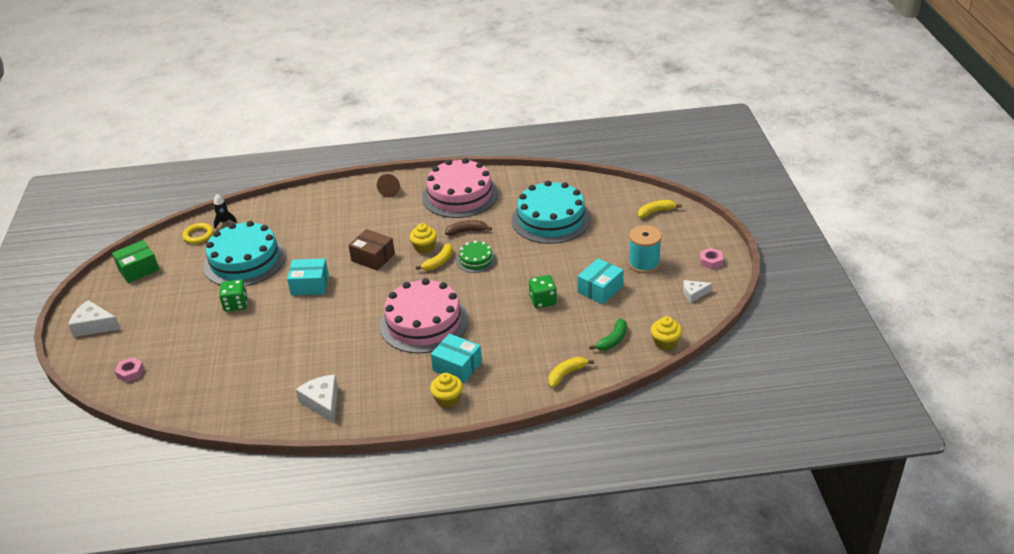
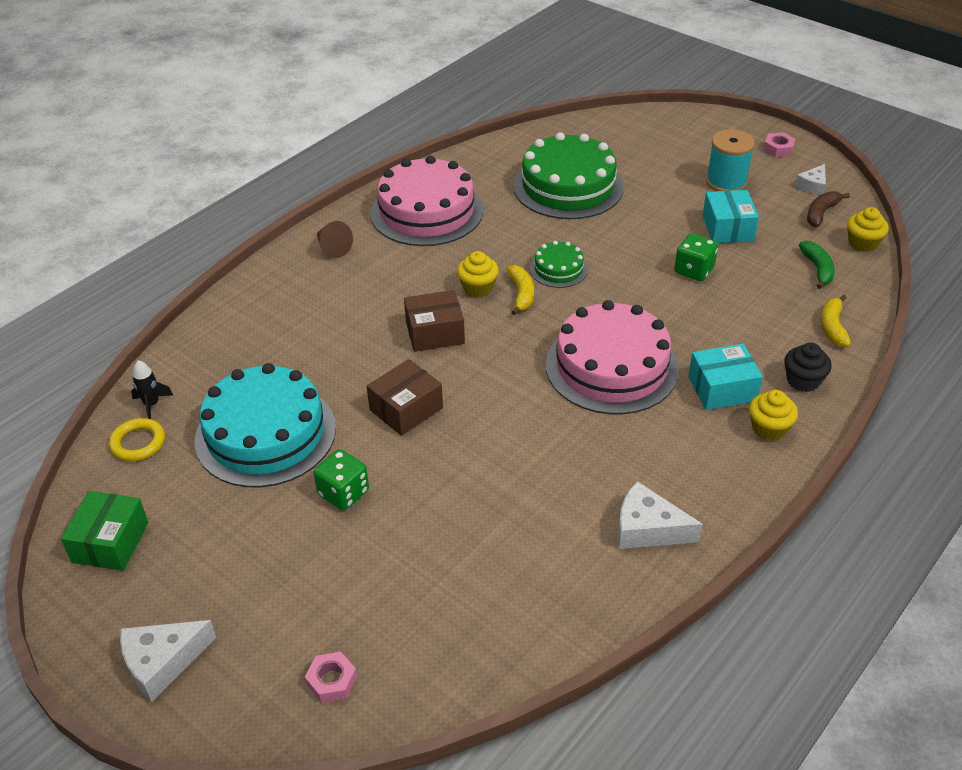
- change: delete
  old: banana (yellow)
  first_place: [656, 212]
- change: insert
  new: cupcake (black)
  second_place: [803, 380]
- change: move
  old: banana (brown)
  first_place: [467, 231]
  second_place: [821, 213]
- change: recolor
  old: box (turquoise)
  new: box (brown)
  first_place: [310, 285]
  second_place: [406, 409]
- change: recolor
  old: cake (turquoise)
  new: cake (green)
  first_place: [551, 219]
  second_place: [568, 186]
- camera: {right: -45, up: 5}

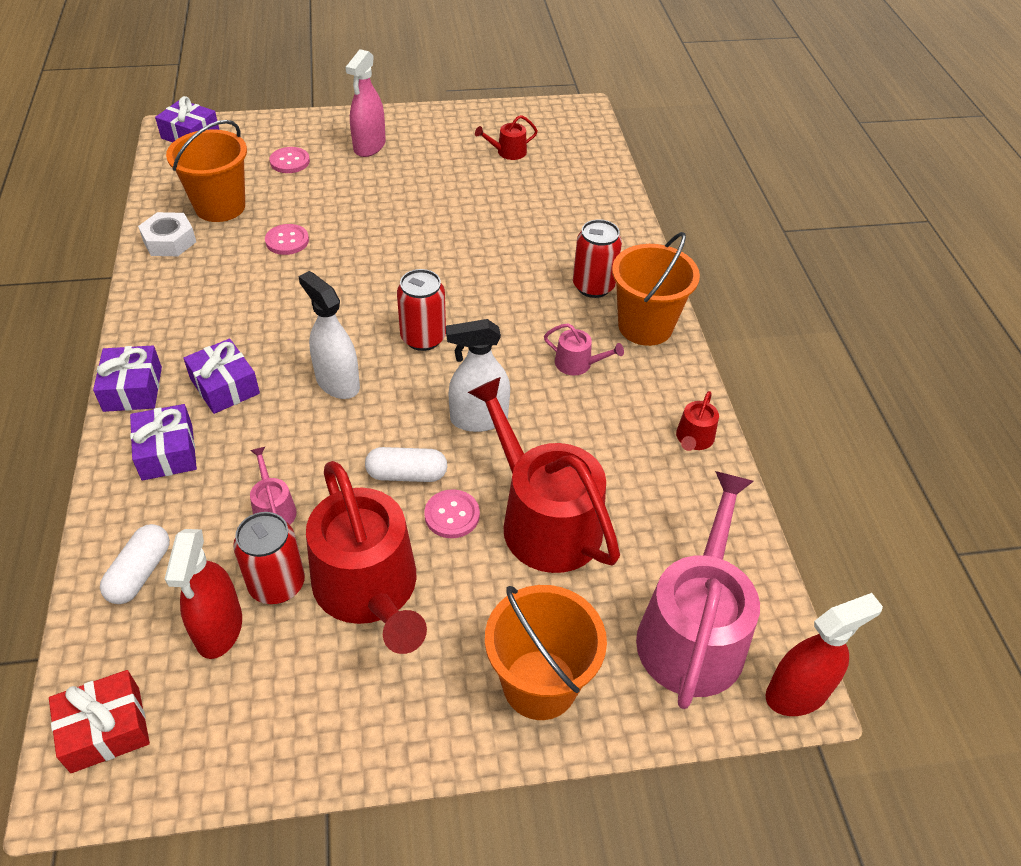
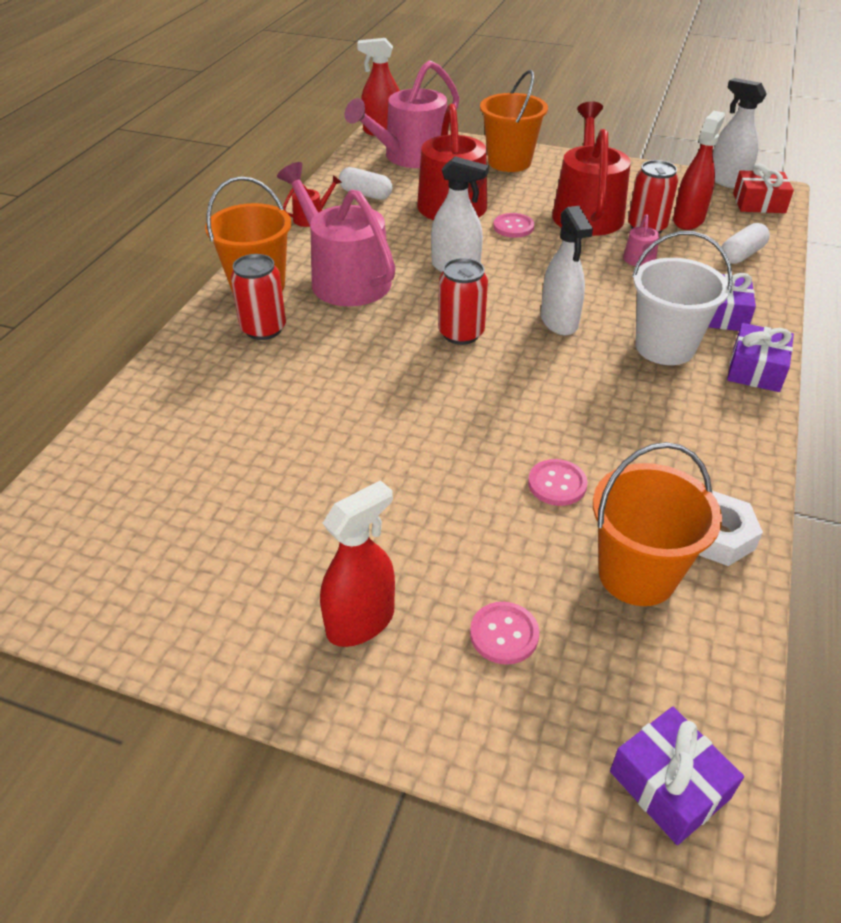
- change: delete
  old: watering can (red)
  first_place: [508, 152]
- change: insert
  new: spray bottle (white)
  second_place: [727, 181]
- change: move
  old: capsule (white)
  first_place: [407, 474]
  second_place: [365, 194]
- change: replace
  old: gift (purple)
  new: bucket (white)
  first_place: [225, 386]
  second_place: [664, 347]
- change: recolor
  old: spray bottle (pink)
  new: spray bottle (red)
  first_place: [369, 146]
  second_place: [361, 621]
- change: resize
  old: watering can (pink)
  first_place: [578, 364]
  second_place: [344, 278]
  factor: 2.36
- camera: {right: -150, up: -5}

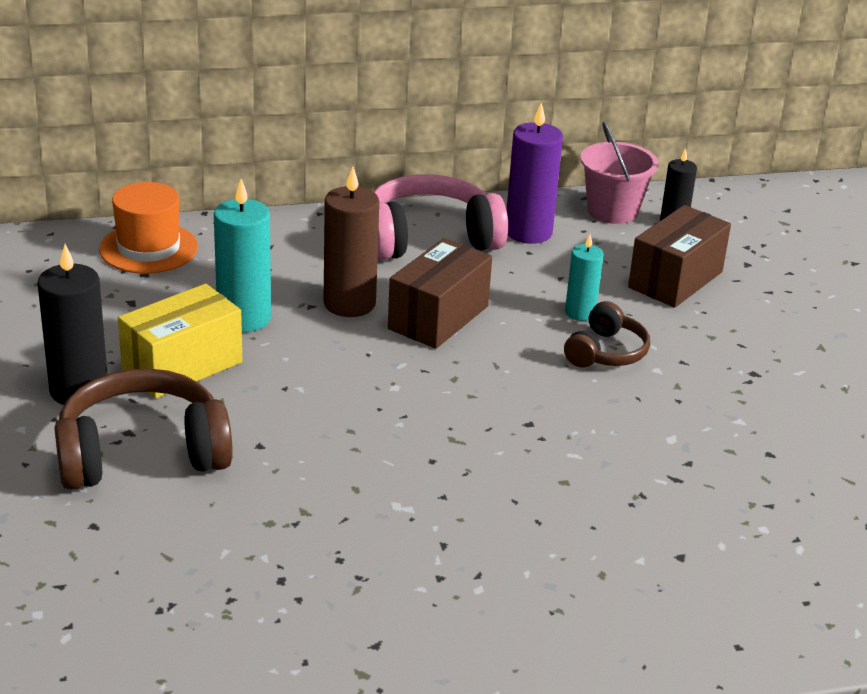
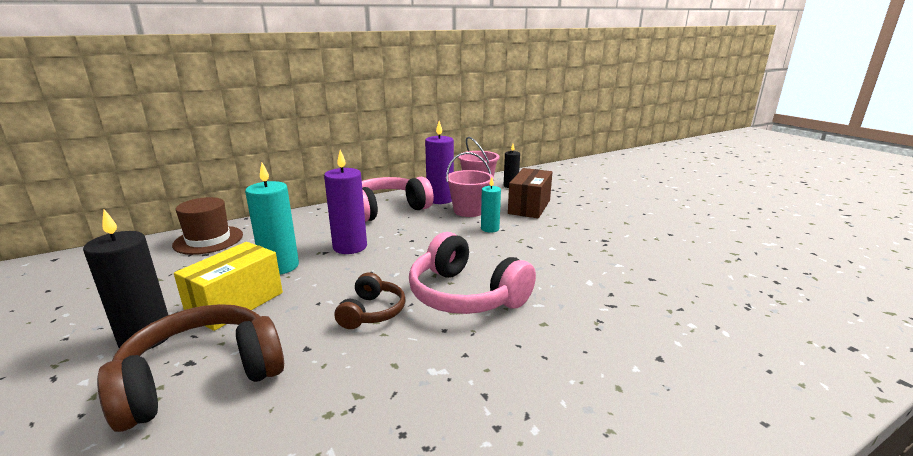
- change: delete
  old: box (brown)
  first_place: [438, 317]
- change: insert
  new: headphones (pink)
  second_place: [465, 295]
- change: insert
  new: bucket (pink)
  second_place: [469, 211]
- change: move
  old: headphones (brown)
  first_place: [606, 352]
  second_place: [372, 312]
- change: recolor
  old: hat (orange)
  new: hat (brown)
  first_place: [148, 248]
  second_place: [208, 240]
- change: recolor
  old: candle (brown)
  new: candle (purple)
  first_place: [349, 304]
  second_place: [350, 247]
- camera: {right: -15, up: -10}

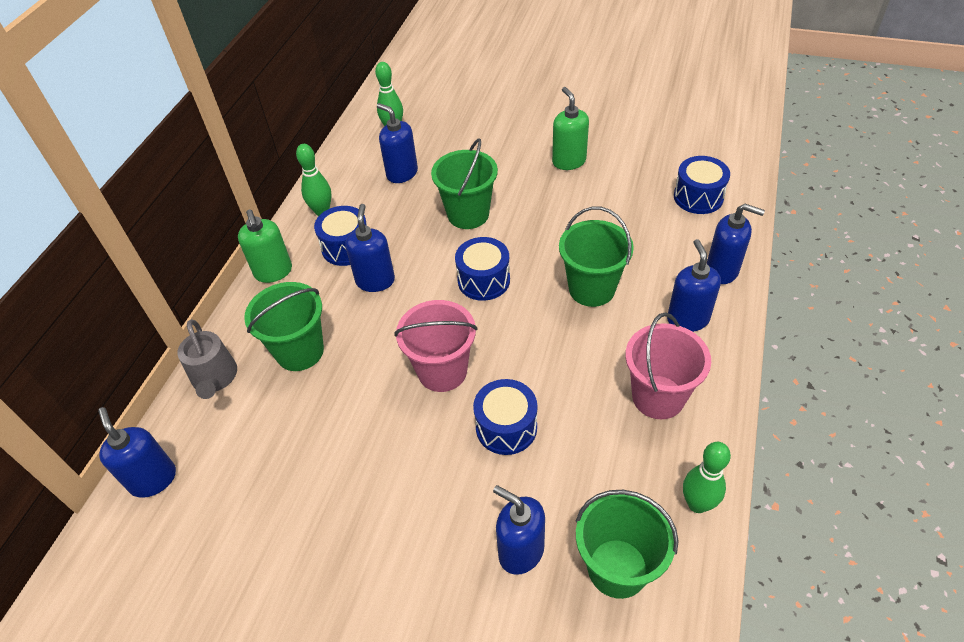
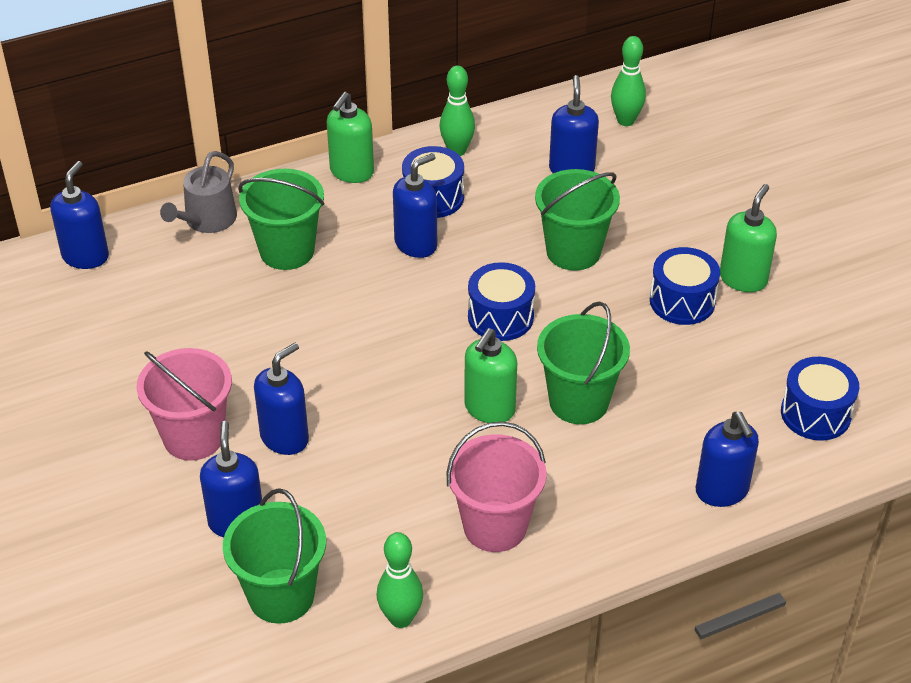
- change: insert
  new: soap dispenser (green)
  second_place: [489, 409]
- change: move
  old: bucket (pink)
  first_place: [442, 371]
  second_place: [193, 437]
- change: move
  old: drum (blue)
  first_place: [506, 427]
  second_place: [682, 301]
- change: move
  old: soap dispenser (blue)
  first_place: [687, 319]
  second_place: [285, 438]
- camera: {right: 45, up: -5}

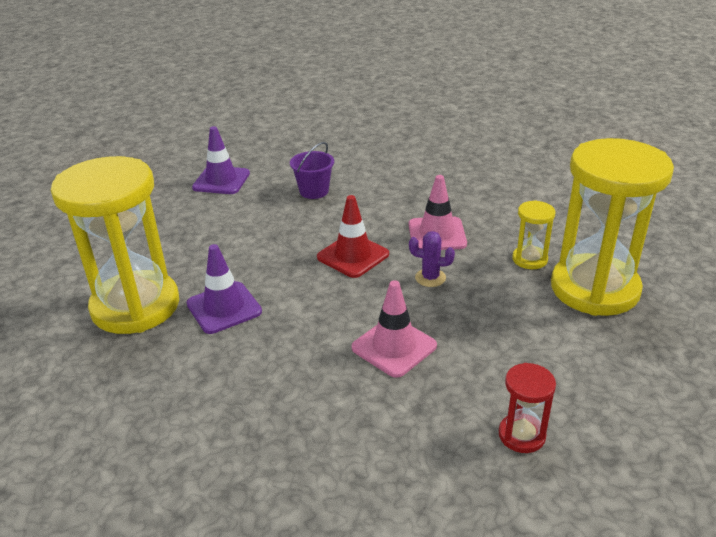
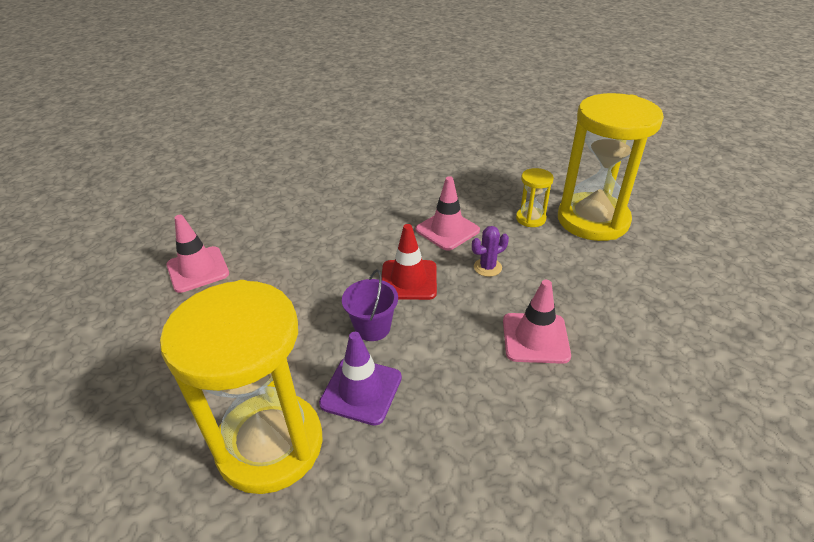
- change: delete
  old: hourglass (red)
  first_place: [521, 435]
- change: move
  old: bucket (purple)
  first_place: [314, 191]
  second_place: [372, 327]
- change: recolor
  old: traffic cone (purple)
  new: traffic cone (pink)
  first_place: [221, 181]
  second_place: [198, 269]
- camera: {right: -40, up: 5}

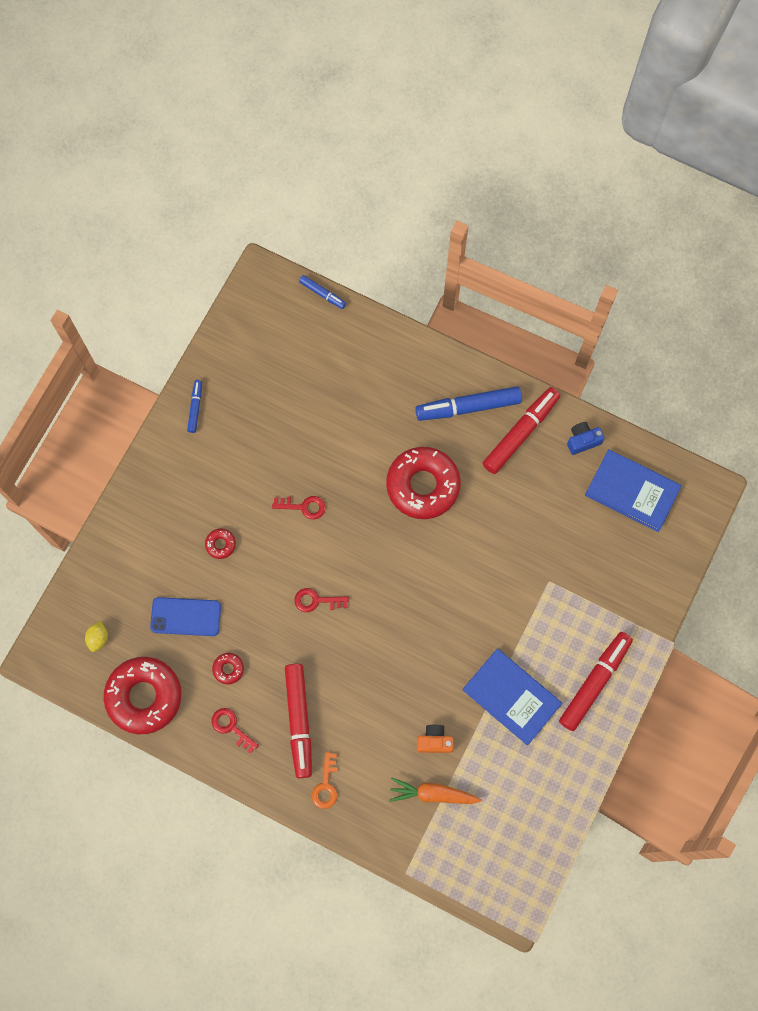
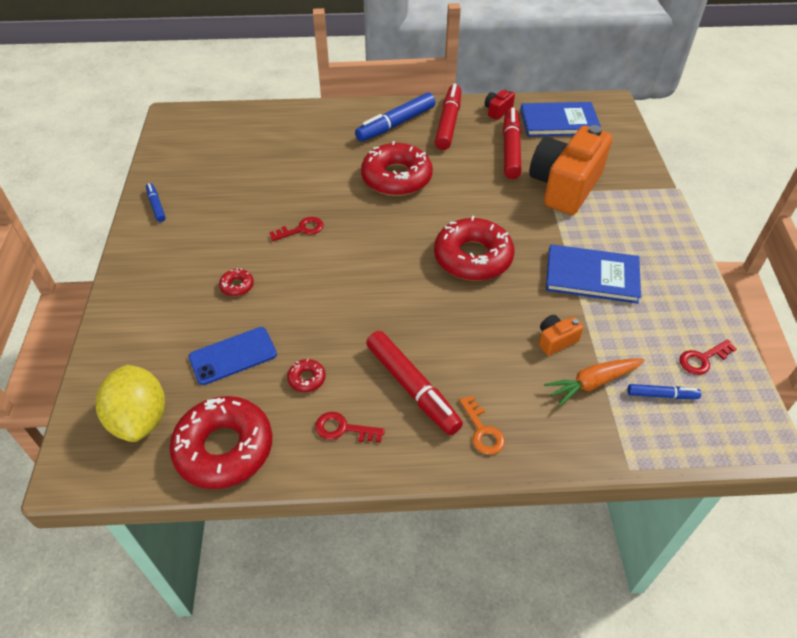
- change: insert
  new: donut (red)
  second_place: [473, 257]
- change: insert
  new: camera (orange)
  second_place: [565, 186]
- change: move
  old: key (red)
  first_place: [316, 601]
  second_place: [703, 359]
- change: move
  old: marker (blue)
  first_place: [322, 294]
  second_place: [662, 395]
- change: move
  old: marker (red)
  first_place: [594, 682]
  second_place: [510, 149]
- change: recolor
  old: camera (blue)
  new: camera (red)
  first_place: [582, 440]
  second_place: [497, 111]
- change: resize
  old: lemon (yellow)
  first_place: [98, 638]
  second_place: [140, 419]
  factor: 2.25
- camera: {right: -30, up: -25}

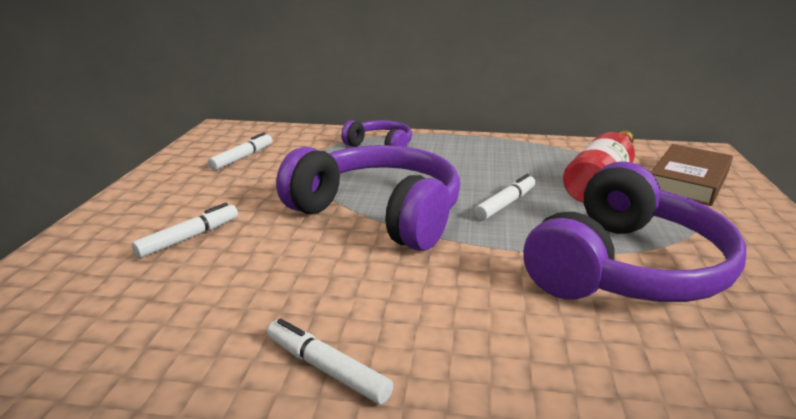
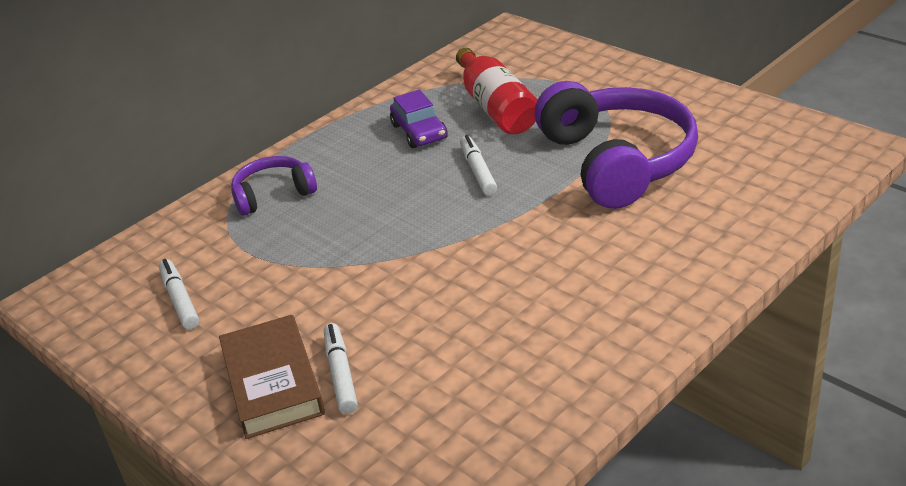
- change: delete
  old: marker (white)
  first_place: [327, 369]
- change: delete
  old: headphones (purple)
  first_place: [379, 213]
- change: insert
  new: car (purple)
  second_place: [419, 132]
- change: move
  old: book (brown)
  first_place: [688, 181]
  second_place: [272, 383]
- camera: {right: -50, up: 10}

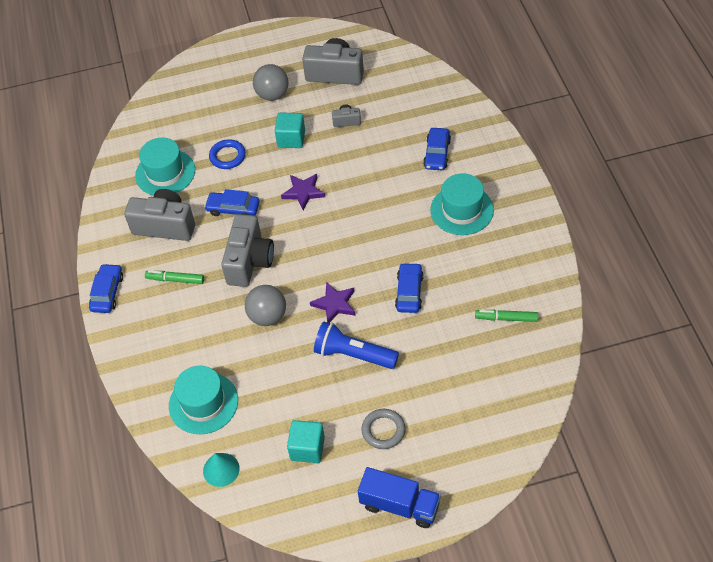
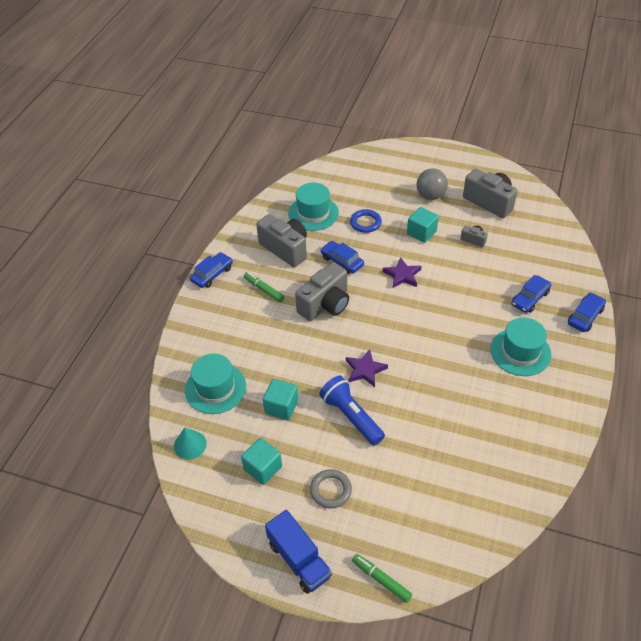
- change: delete
  old: ball (grey)
  first_place: [268, 316]
- change: insert
  new: cube (turquoise)
  second_place: [281, 407]
- change: move
  old: car (blue)
  first_place: [409, 292]
  second_place: [585, 316]
- change: move
  old: marker (green)
  first_place: [506, 318]
  second_place: [381, 579]
- camera: {right: 30, up: -5}

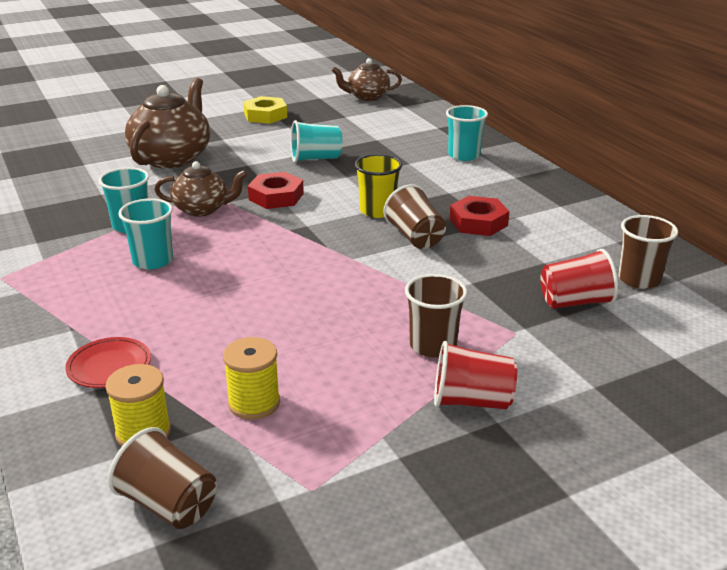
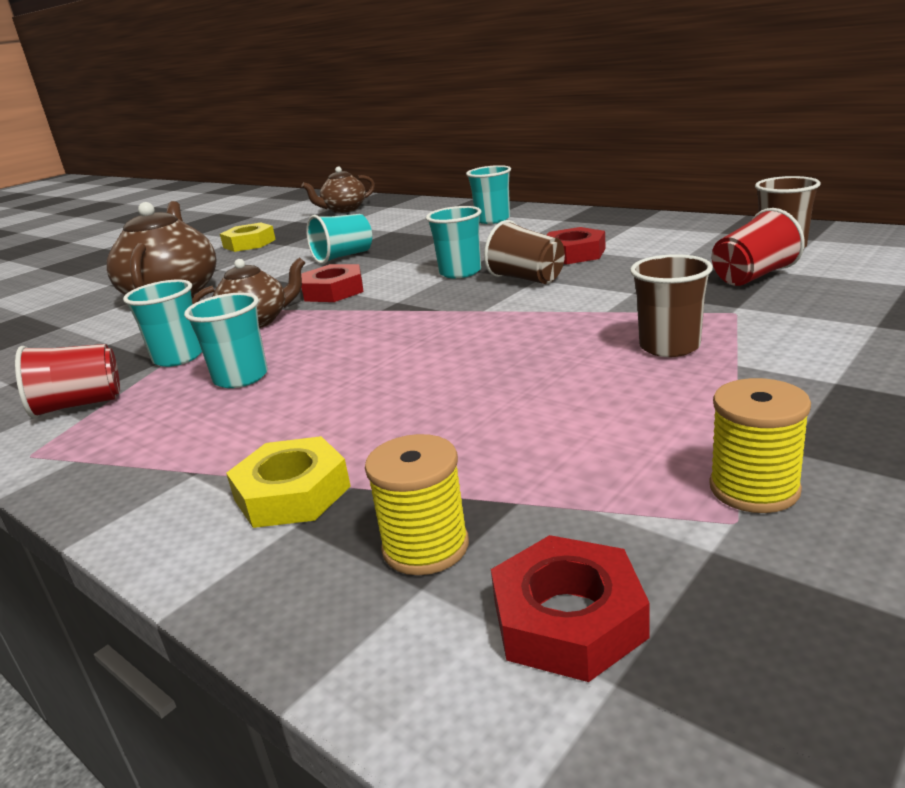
- change: move
  old: spool (yellow)
  first_place: [254, 403]
  second_place: [754, 488]
- change: move
  old: cup (red)
  first_place: [471, 401]
  second_place: [79, 405]
- change: replace
  old: plate (red)
  new: nut (yellow)
  first_place: [109, 366]
  second_place: [292, 493]
- change: replace
  old: cup (brown)
  new: nut (red)
  first_place: [168, 504]
  second_place: [568, 619]
- change: recolor
  old: cup (yellow)
  new: cup (turquoise)
  first_place: [377, 211]
  second_place: [460, 272]
- camera: {right: -20, up: -5}

